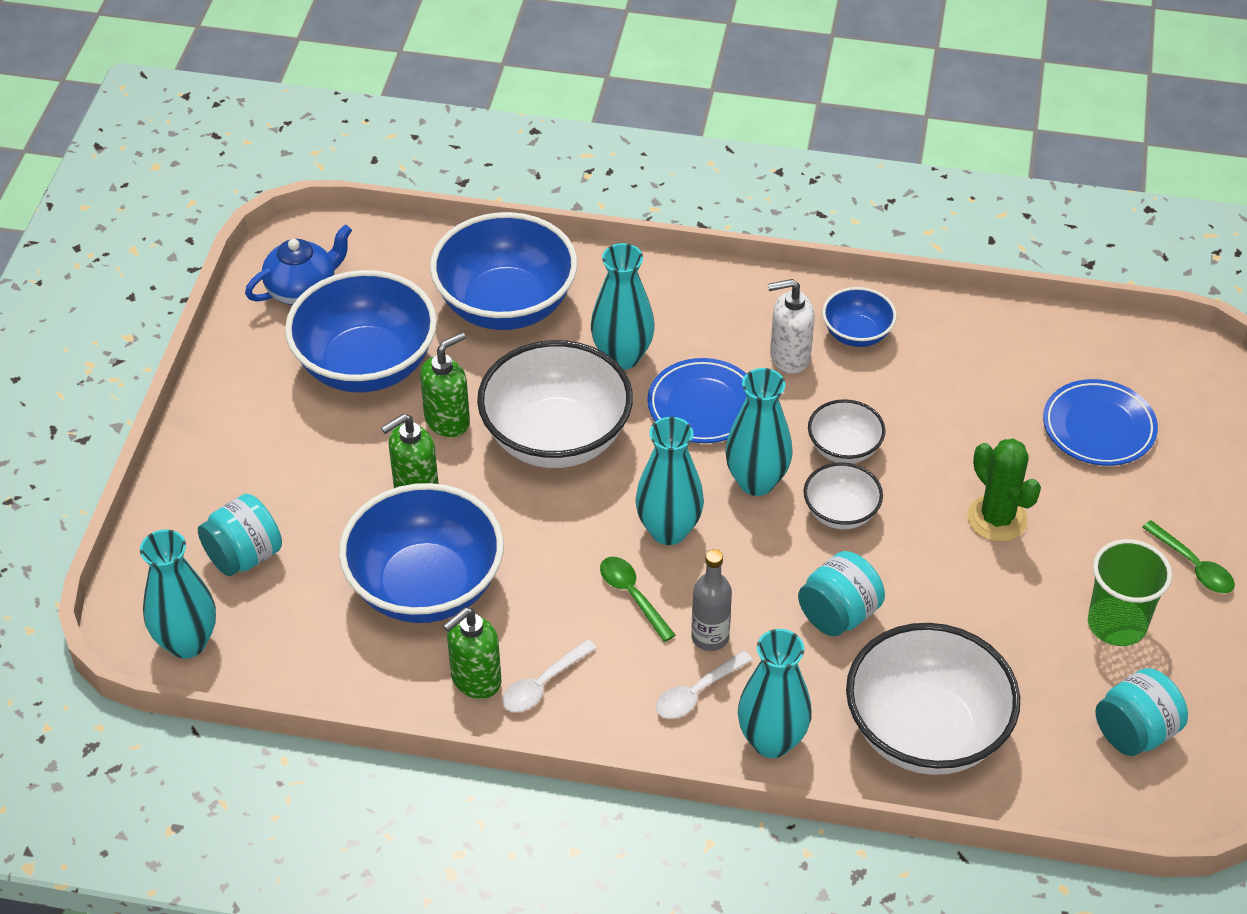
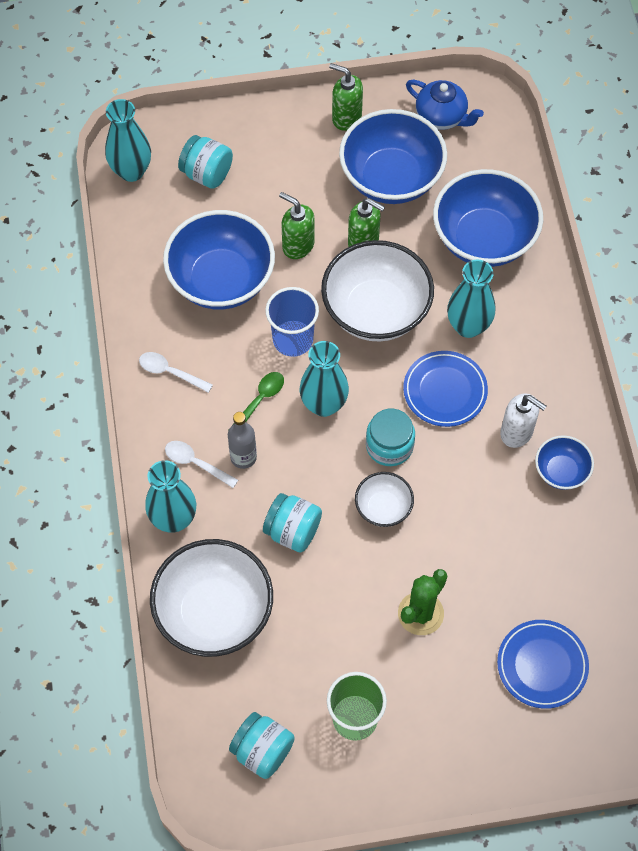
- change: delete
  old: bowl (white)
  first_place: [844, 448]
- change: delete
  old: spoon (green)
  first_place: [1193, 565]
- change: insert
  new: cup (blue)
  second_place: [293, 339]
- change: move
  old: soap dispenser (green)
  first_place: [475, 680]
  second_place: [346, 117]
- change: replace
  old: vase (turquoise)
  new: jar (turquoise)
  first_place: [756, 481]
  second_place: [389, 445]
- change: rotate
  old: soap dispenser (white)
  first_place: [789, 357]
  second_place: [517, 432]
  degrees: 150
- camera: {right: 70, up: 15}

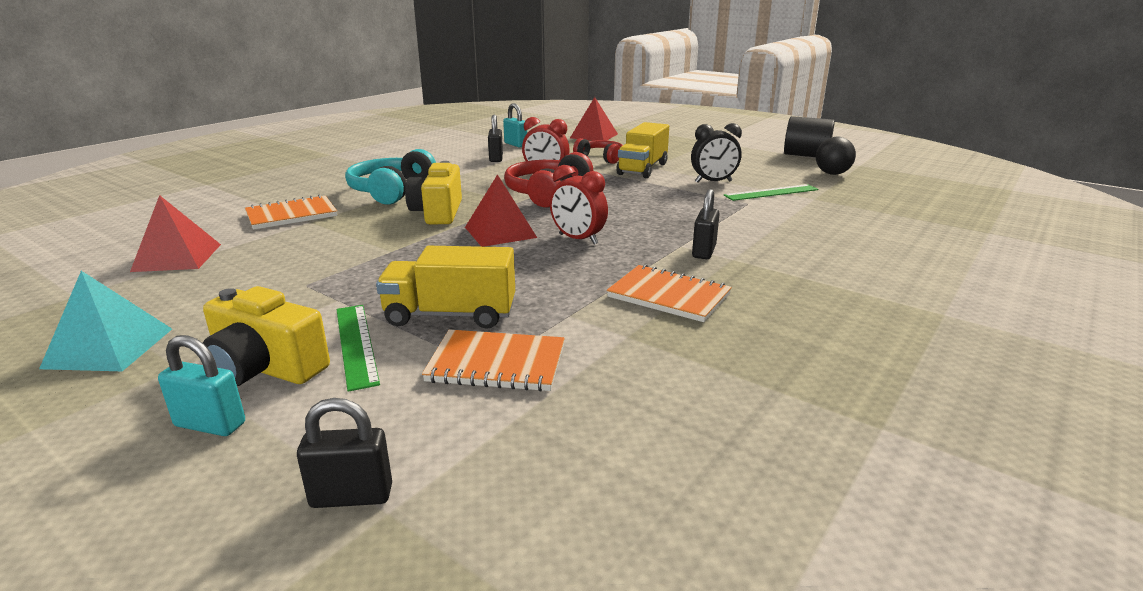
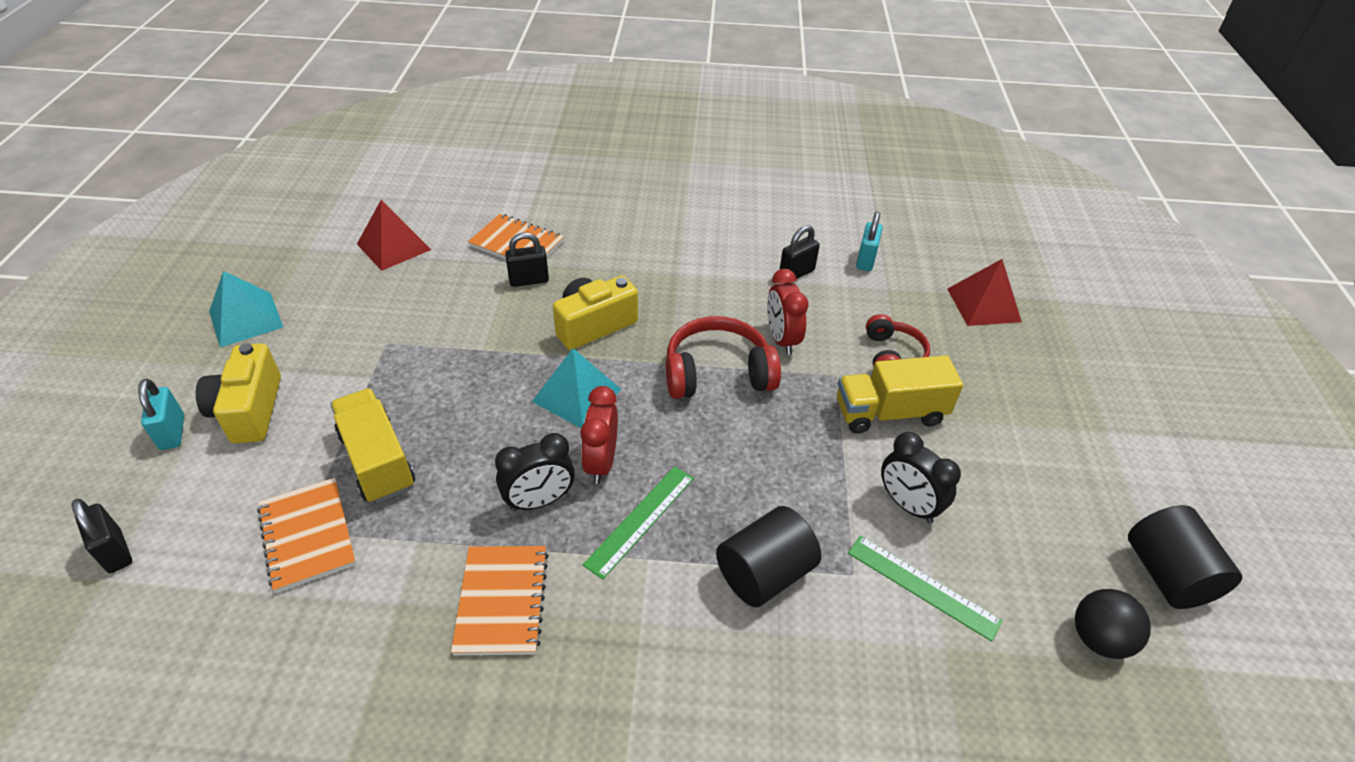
- change: delete
  old: headphones (turquoise)
  first_place: [392, 191]
- change: insert
  new: clock (black)
  second_place: [539, 501]
- change: insert
  new: cylinder (black)
  second_place: [764, 573]
- change: move
  old: ruler (green)
  first_place: [356, 344]
  second_place: [640, 520]
- change: move
  old: padlock (black)
  first_place: [703, 251]
  second_place: [529, 280]
- change: recolor
  old: pyramid (red)
  new: pyramid (turquoise)
  first_place: [500, 232]
  second_place: [577, 395]
- camera: {right: 55, up: 20}

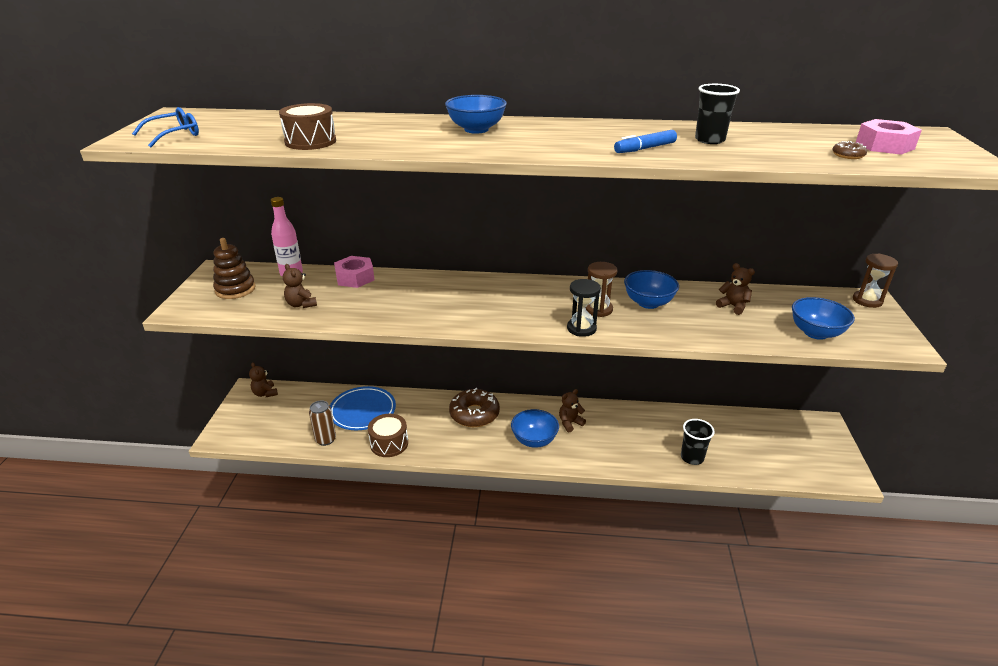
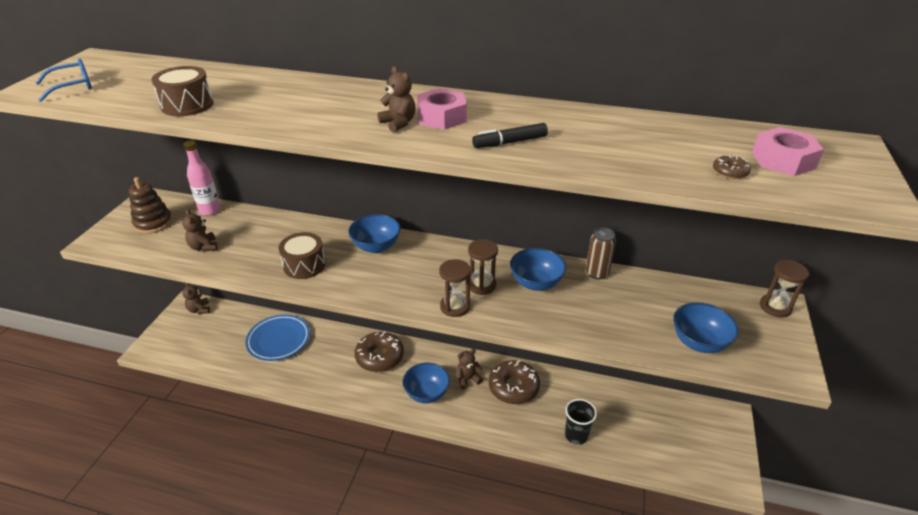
- change: delete
  old: cup (black)
  first_place: [709, 140]
- change: insert
  new: donut (brown)
  second_place: [513, 387]
- change: move
  old: can (brown)
  first_place: [325, 439]
  second_place: [597, 273]
- change: move
  old: nut (pink)
  first_place: [355, 278]
  second_place: [441, 117]
- change: move
  old: drum (brown)
  first_place: [389, 443]
  second_place: [304, 265]
- change: move
  old: bowl (blue)
  first_place: [476, 129]
  second_place: [376, 247]
- change: move
  old: teddy bear (brown)
  first_place: [733, 306]
  second_place: [398, 123]
- change: recolor
  old: hourglass (black)
  new: hourglass (brown)
  first_place: [581, 328]
  second_place: [455, 307]
- change: recolor
  old: marker (blue)
  new: marker (black)
  first_place: [645, 148]
  second_place: [510, 142]
- camera: {right: 10, up: 5}

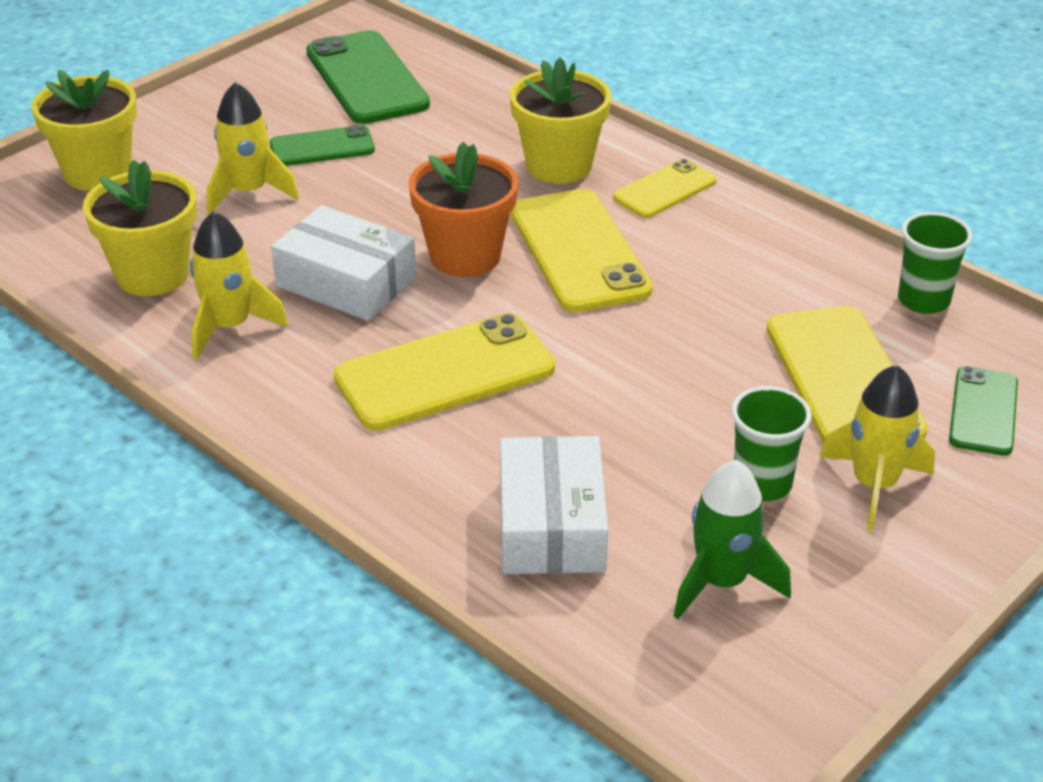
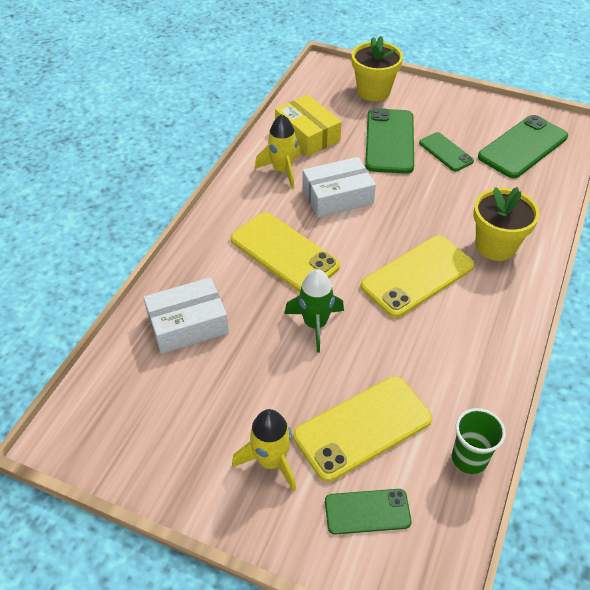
- change: delete
  old: flower pot (orange)
  first_place: [465, 256]
- change: delete
  old: phone (yellow)
  first_place: [665, 190]
- change: delete
  old: cup (green)
  first_place: [762, 484]
- change: move
  old: rocket (green)
  first_place: [722, 582]
  second_place: [315, 324]
- change: replace
  old: flower pot (yellow)
  new: box (yellow)
  first_place: [152, 275]
  second_place: [307, 134]
- change: replace
  old: rocket (yellow)
  new: phone (green)
  first_place: [249, 192]
  second_place: [389, 141]
- change: rotate
  old: box (white)
  first_place: [346, 282]
  second_place: [337, 196]
  degrees: 60
- camera: {right: 70, up: 10}

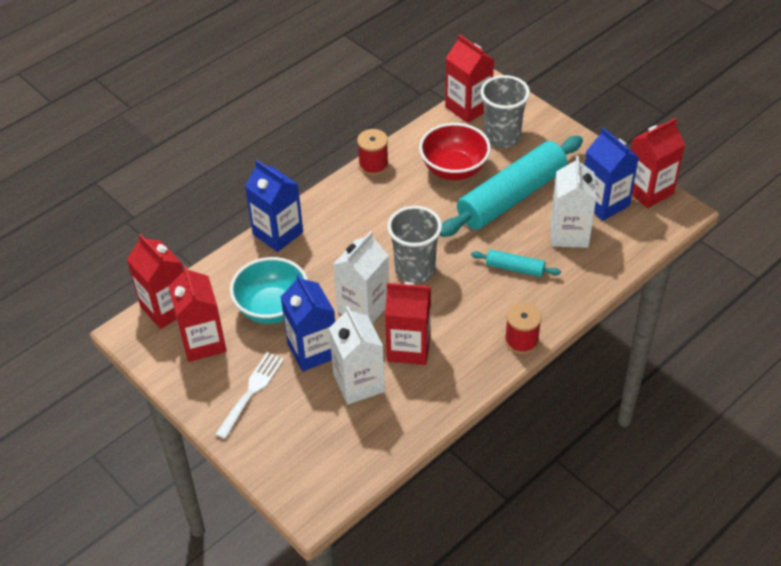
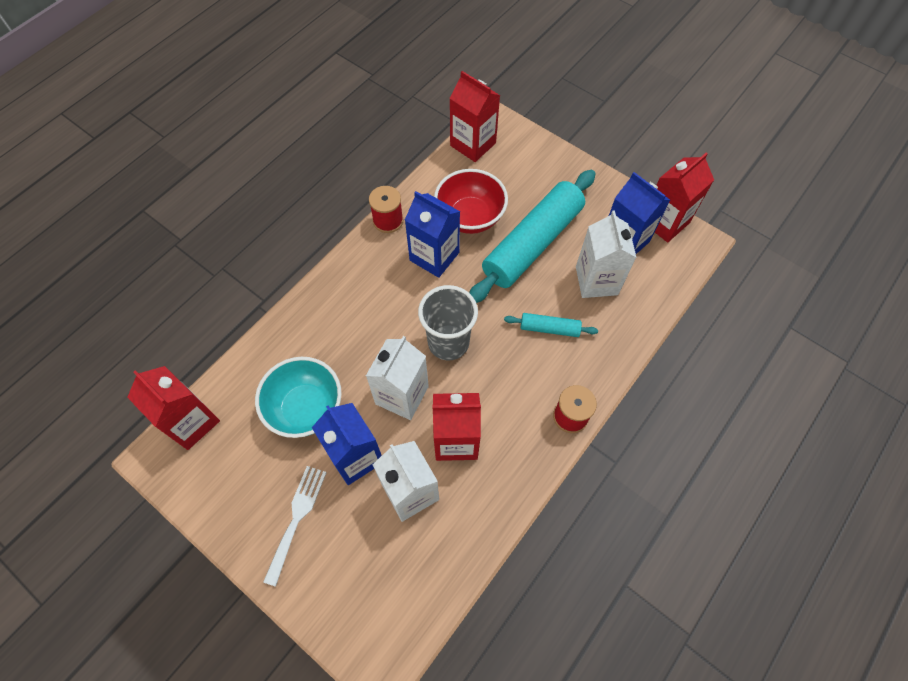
- change: delete
  old: carton (red)
  first_place: [203, 342]
- change: delete
  old: cup (grey)
  first_place: [502, 137]
- change: move
  old: carton (blue)
  first_place: [278, 233]
  second_place: [434, 256]
- camera: {right: -10, up: 15}

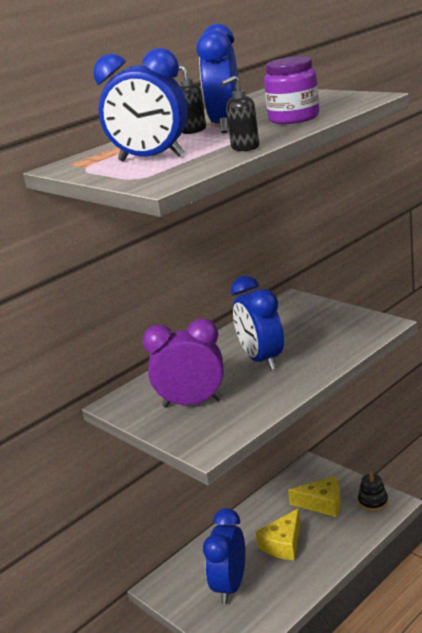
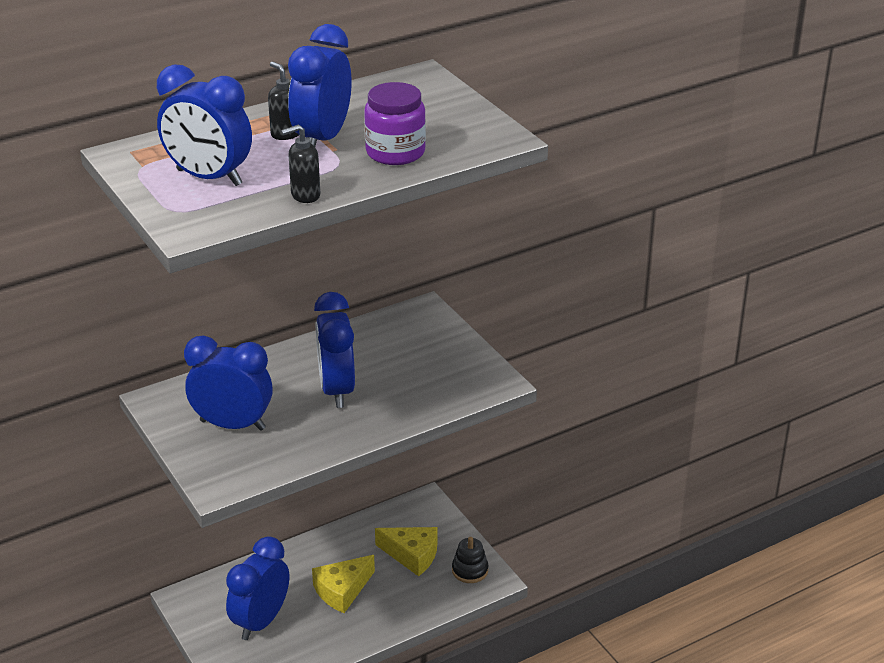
- change: recolor
  old: clock (purple)
  new: clock (blue)
  first_place: [192, 403]
  second_place: [233, 425]
- camera: {right: 10, up: 10}

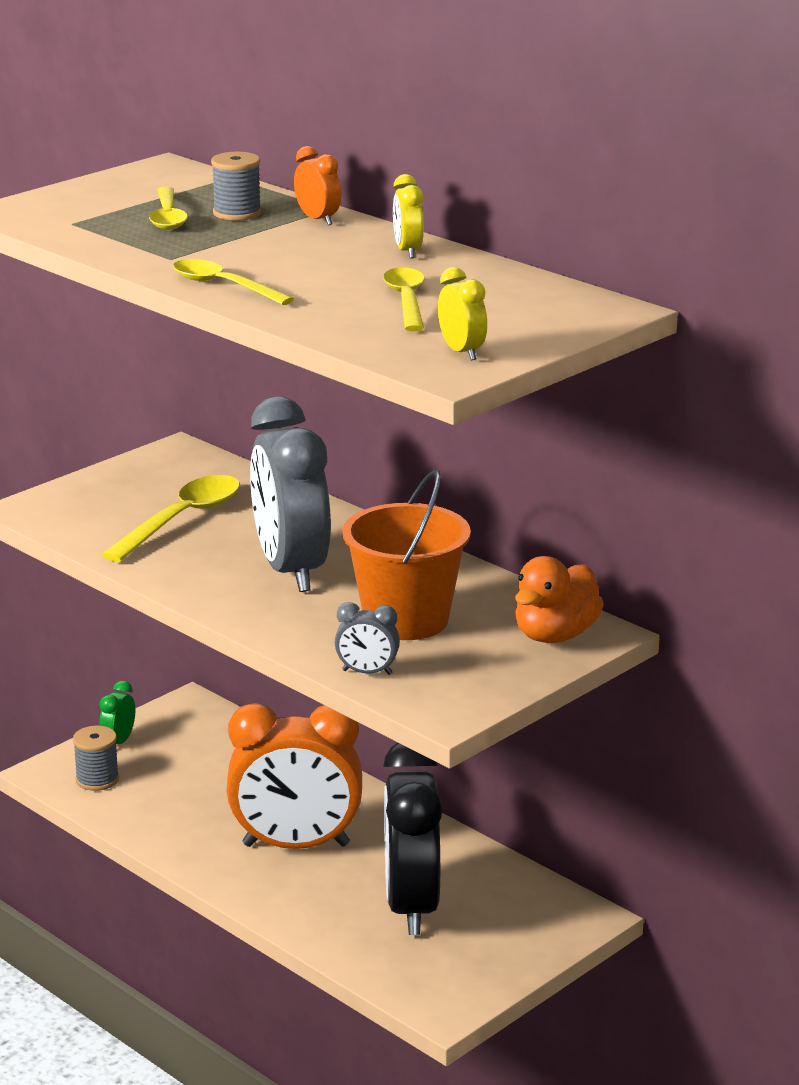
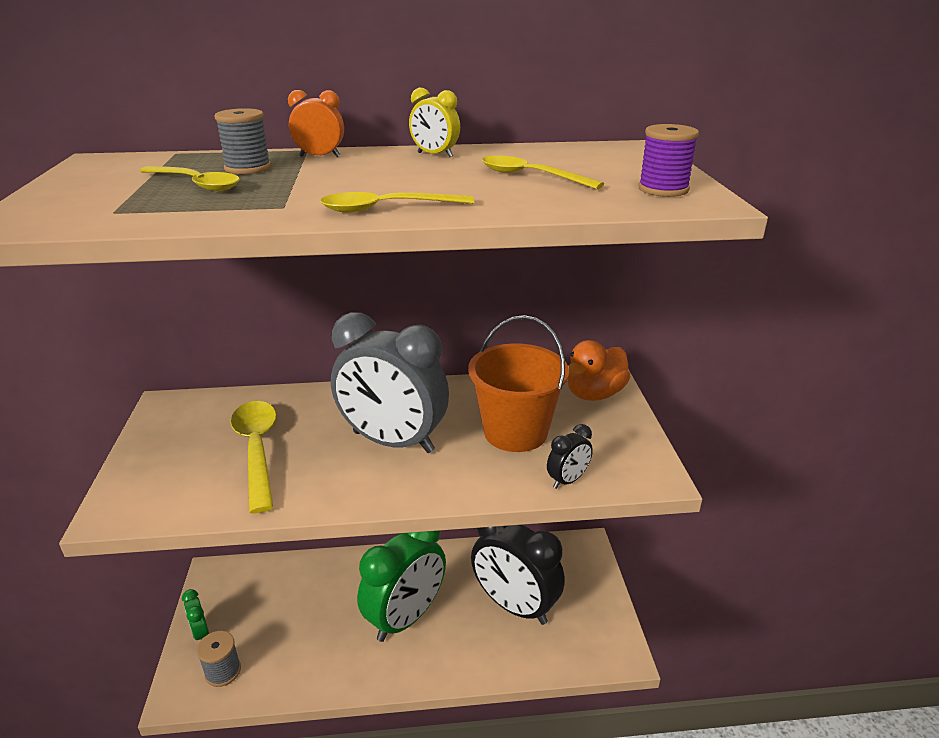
- change: replace
  old: clock (yellow)
  new: spool (purple)
  first_place: [461, 352]
  second_place: [663, 189]
- change: recolor
  old: clock (orange)
  new: clock (green)
  first_place: [296, 845]
  second_place: [405, 618]
- change: recolor
  old: clock (grey)
  new: clock (black)
  first_place: [367, 672]
  second_place: [567, 480]
- change: rotate
  old: duck (orange)
  first_place: [555, 635]
  second_place: [594, 394]
  degrees: 60
- camera: {right: -50, up: 5}

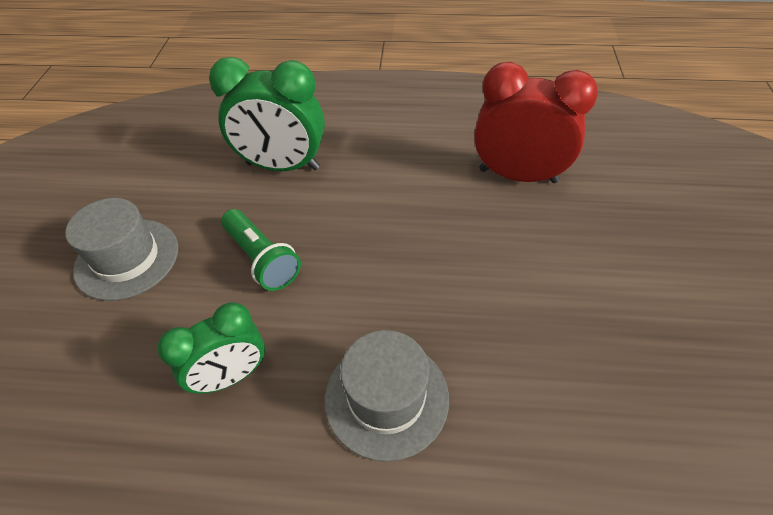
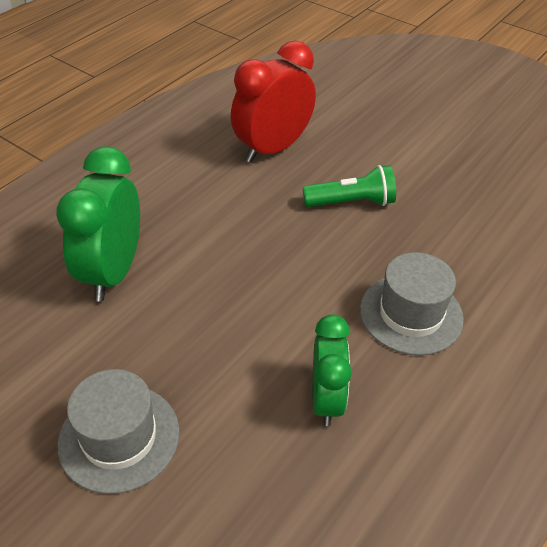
- change: move
  old: flashlight (green)
  first_place: [262, 259]
  second_place: [351, 202]
- change: rotate
  old: clock (green)
  first_place: [283, 166]
  second_place: [113, 272]
  degrees: 150
- camera: {right: -60, up: -5}

